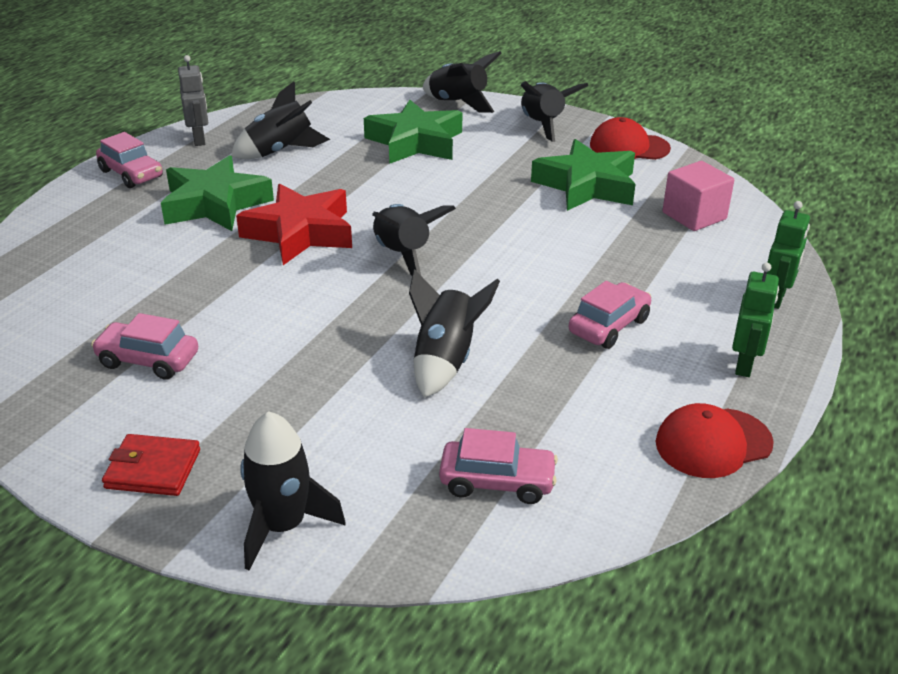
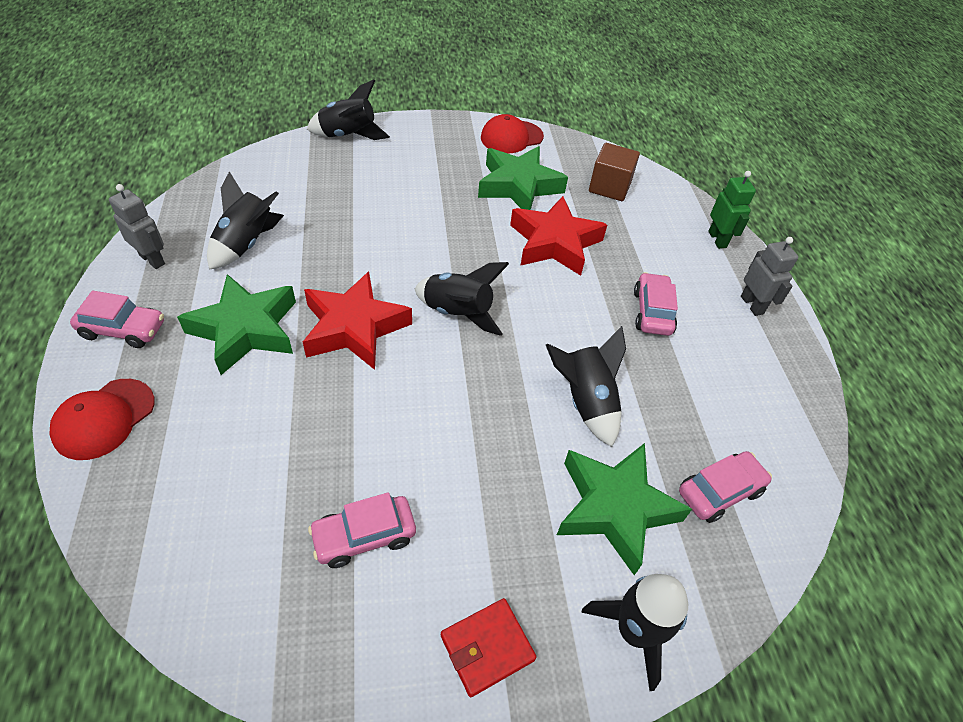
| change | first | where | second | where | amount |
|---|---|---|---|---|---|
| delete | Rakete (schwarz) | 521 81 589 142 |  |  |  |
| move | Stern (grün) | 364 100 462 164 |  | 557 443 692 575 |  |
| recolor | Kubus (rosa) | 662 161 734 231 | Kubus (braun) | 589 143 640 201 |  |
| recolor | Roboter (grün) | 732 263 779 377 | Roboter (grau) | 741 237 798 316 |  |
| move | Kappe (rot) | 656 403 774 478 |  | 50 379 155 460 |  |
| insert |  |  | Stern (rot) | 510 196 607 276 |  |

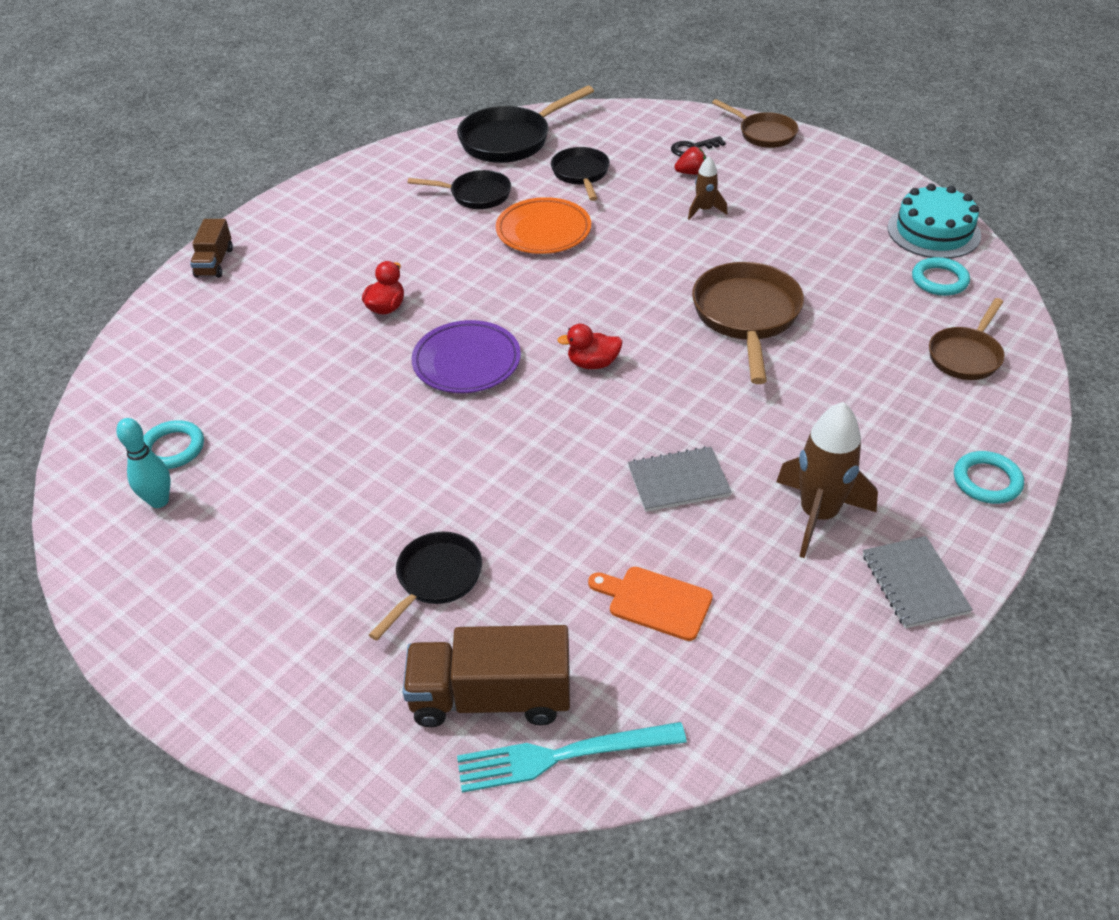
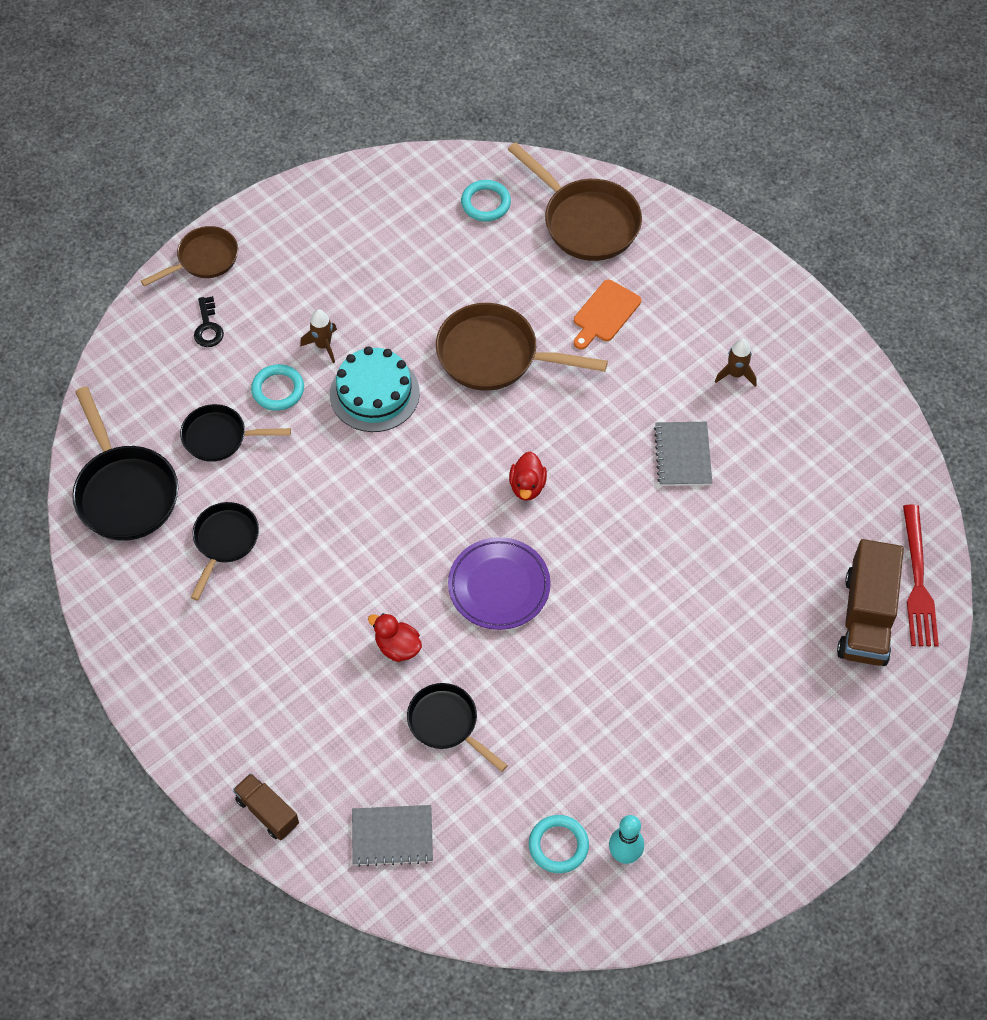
| change | first | where | second | where | amount |
|---|---|---|---|---|---|
| delete | Erdbeere (rot) | 674 147 706 175 |  |  |  |
| move | Kuchen (türkis) | 887 184 981 259 |  | 330 347 420 432 |  |
| delete | Teller (orange) | 496 197 591 254 |  |  |  |
| rotate | Lastwagen (braun) | 190 219 233 278 |  | 233 773 299 840 | 150 degrees counterclockwise |
| resize | Pfanne (braun) | 929 298 1005 380 |  | 507 142 642 261 | x1.60 |
| resize | Rakete (braun) | 776 402 878 558 |  | 715 339 757 387 | x0.53 |
| move | Ring (türkis) | 954 451 1024 504 |  | 251 364 304 411 |  |
| move | Pfanne (schwarz) | 369 532 482 640 |  | 407 683 508 772 |  |
| move | Notizbuch (grau) | 863 536 973 629 |  | 352 805 433 867 |  |
| move | Schneidebrett (orange) | 588 567 713 641 |  | 574 280 641 349 |  |
| recolor | Gabel (türkis) | 457 722 687 793 | Gabel (rot) | 903 505 939 647 |  |

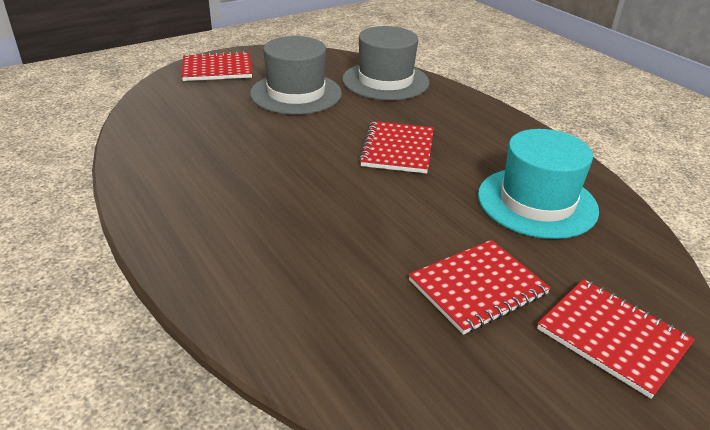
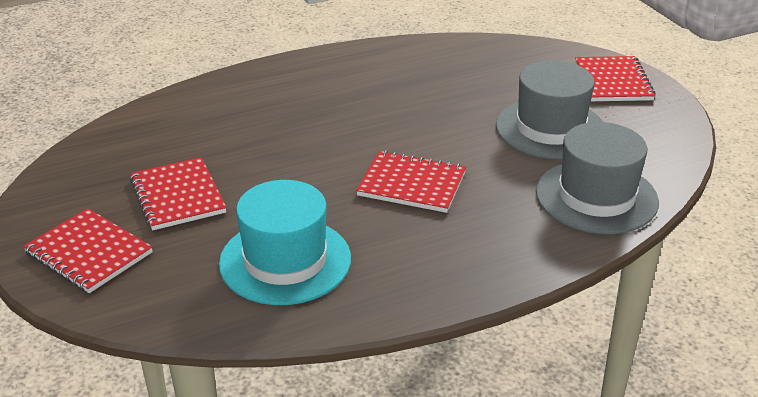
| change | first | where | second | where | amount |
|---|---|---|---|---|---|
| rotate | Notizbuch (rot) | 537 279 695 399 |  | 23 208 153 293 | 75 degrees clockwise |

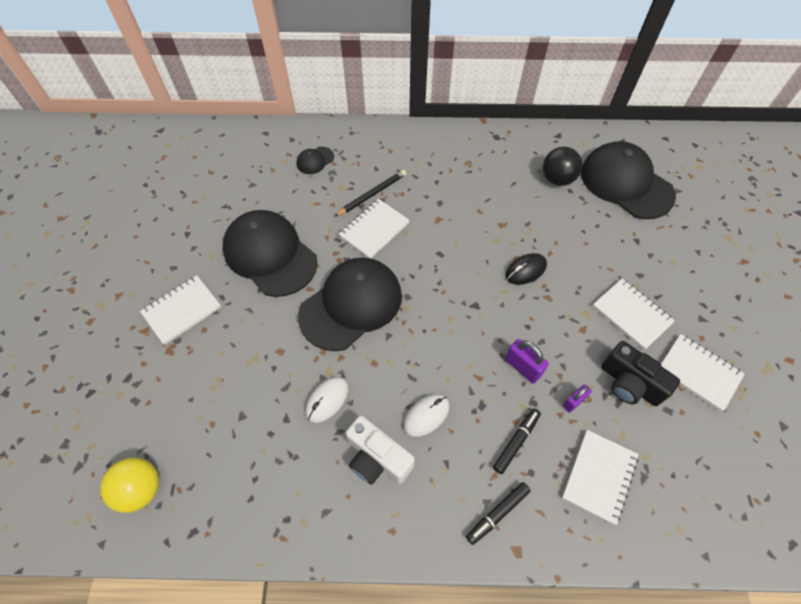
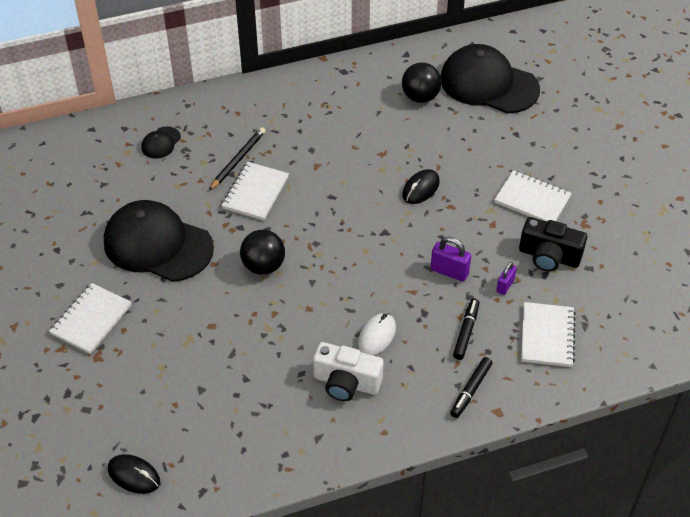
| change | first | where | second | where | amount |
|---|---|---|---|---|---|
| replace | Kappe (schwarz) | 298 257 402 351 | Ball (schwarz) | 240 230 285 275 |  |
| delete | Notizbuch (weiß) | 661 334 745 412 |  |  |  |
| delete | Computermaus (weiß) | 305 377 348 423 |  |  |  |
| replace | Ball (gelb) | 100 457 159 513 | Computermaus (schwarz) | 108 454 160 494 |  |

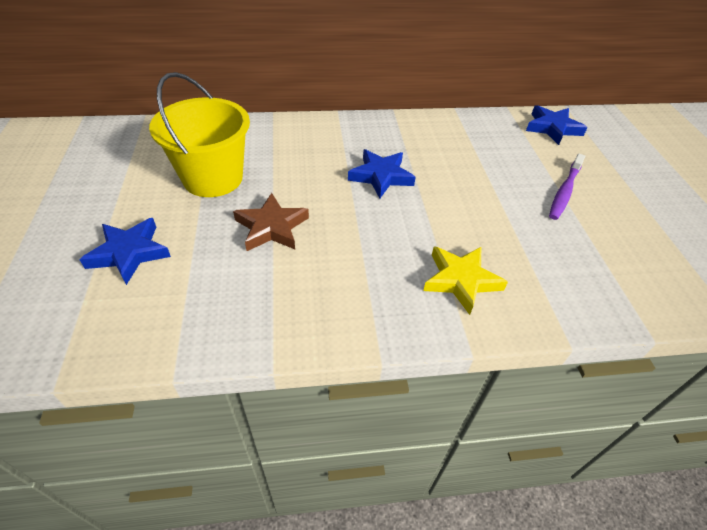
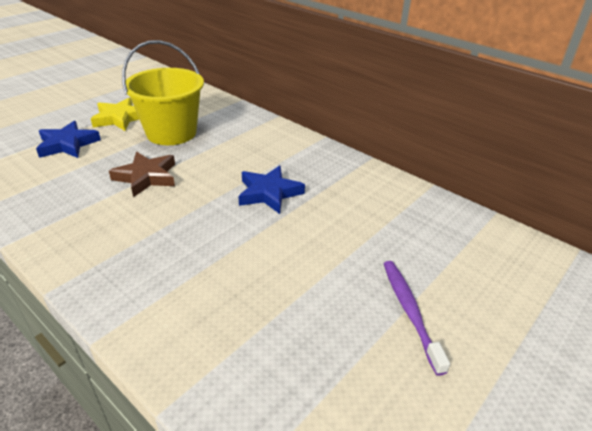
| change | first | where | second | where | amount |
|---|---|---|---|---|---|
| delete | Stern (blau) | 526 105 588 145 |  |  |  |
| rotate | Zahnbürste (lila) | 549 154 585 220 |  | 384 261 450 376 | 90 degrees clockwise |
| move | Stern (gelb) | 423 246 508 315 |  | 91 98 140 131 |  |

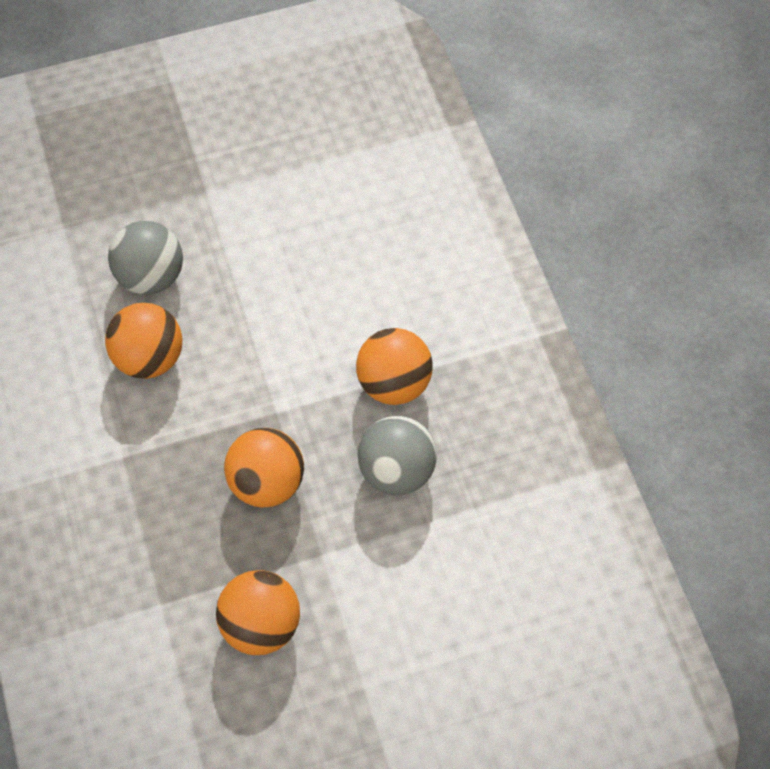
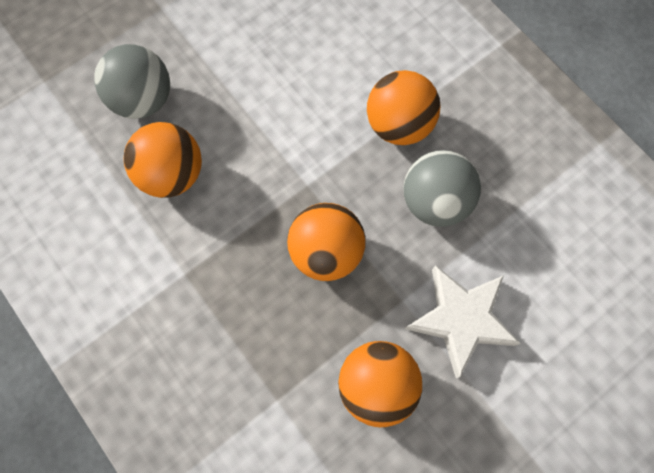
| change | first | where | second | where | amount |
|---|---|---|---|---|---|
| insert |  |  | Stern (weiß) | 405 265 521 378 |  |

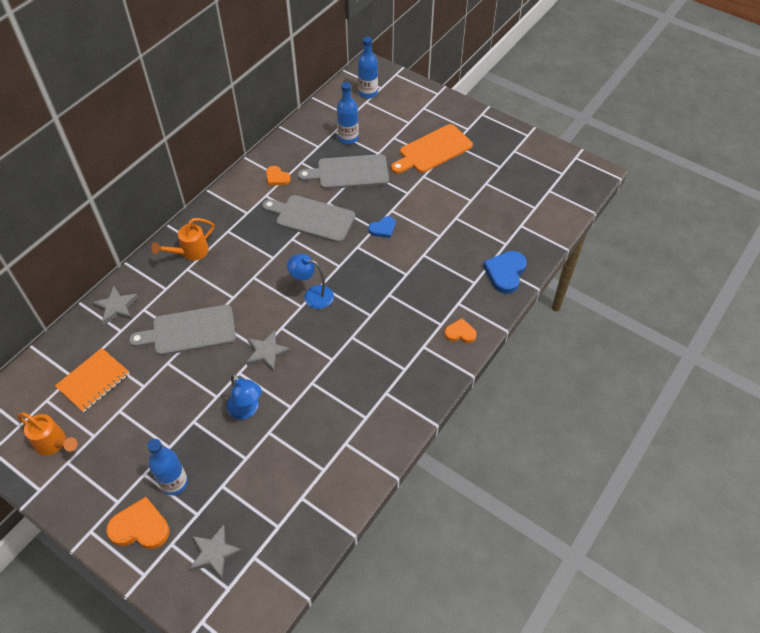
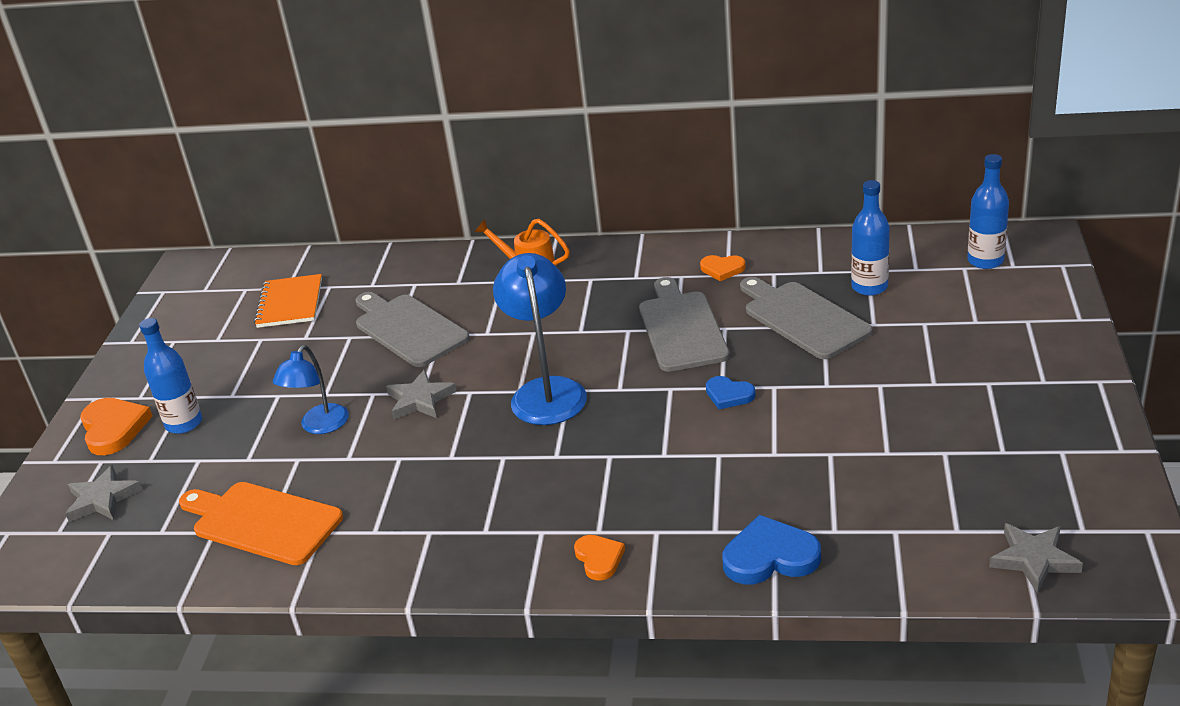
| change | first | where | second | where | amount |
|---|---|---|---|---|---|
| move | Schneidebrett (orange) | 391 124 473 173 |  | 179 482 343 565 |  |
| rotate | Herz (orange) | 266 166 291 185 |  | 700 255 746 281 | 90 degrees counterclockwise |
| resize | Lampe (blau) | 287 254 334 309 |  | 493 253 587 425 | x1.59 |
| move | Stern (grau) | 92 286 139 325 |  | 989 523 1083 593 |  |
| rotate | Notizbuch (orange) | 55 348 130 412 |  | 254 274 322 328 | 75 degrees clockwise |
| delete | Gießkanne (orange) | 17 412 78 455 |  |  |  |

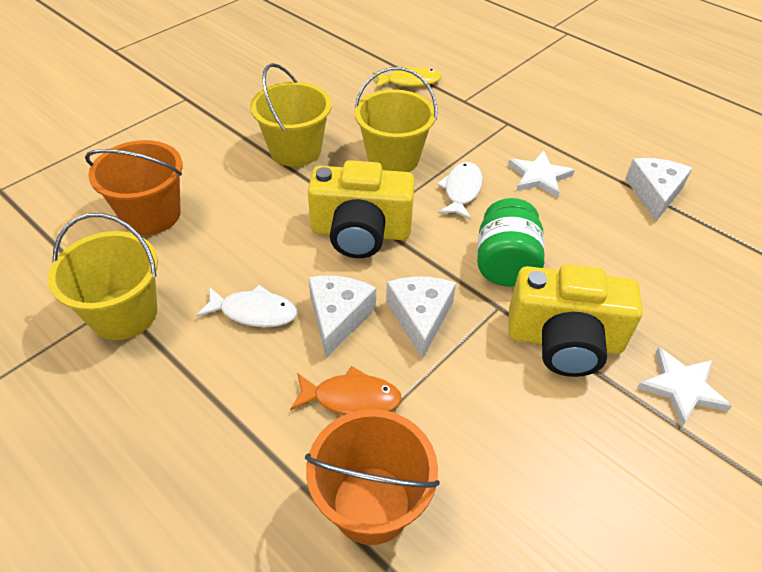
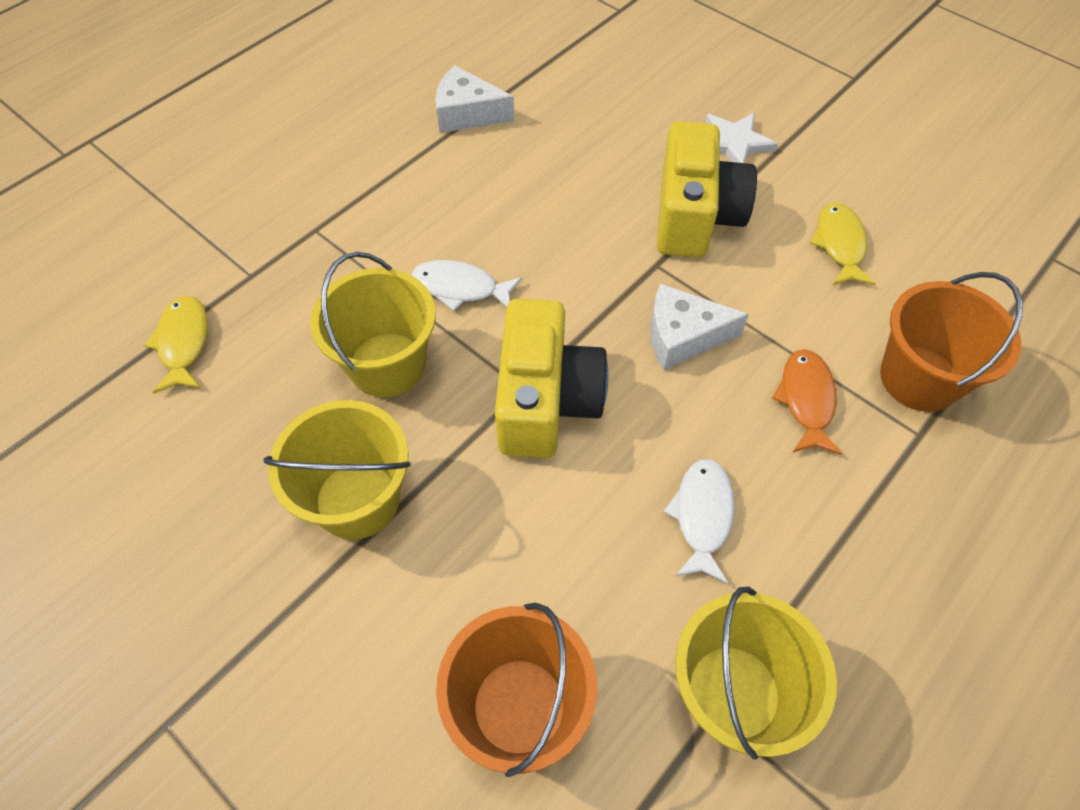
| change | first | where | second | where | amount |
|---|---|---|---|---|---|
| delete | Stern (weiß) | 508 150 575 198 |  |  |  |
| delete | Einmachglas (grün) | 477 198 545 287 |  |  |  |
| delete | Käse (weiß) | 308 276 376 358 |  |  |  |
| insert |  |  | Fisch (gelb) | 810 203 876 285 |  |

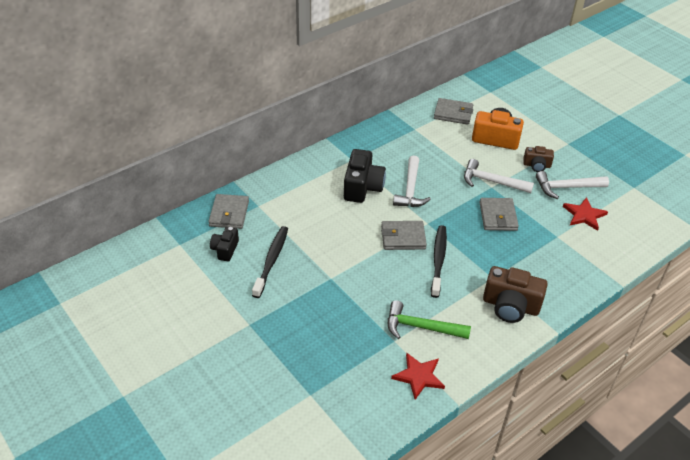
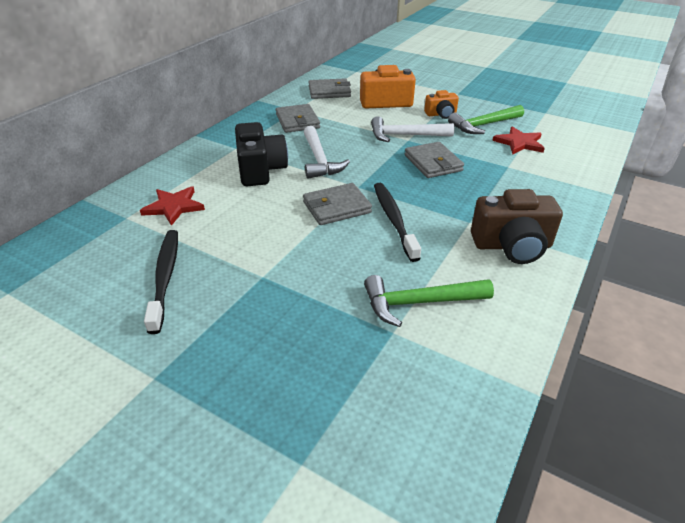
| change | first | where | second | where | amount |
|---|---|---|---|---|---|
| recolor | Kamera (braun) | 523 146 554 172 | Kamera (orange) | 424 90 459 119 |  |
| recolor | Hammer (weiß) | 536 171 609 199 | Hammer (grün) | 448 105 524 134 |  |
| move | Geldbörse (grau) | 208 194 249 229 |  | 276 104 320 133 |  |
| delete | Kamera (schwarz) | 210 227 239 261 |  |  |  |
| move | Stern (rot) | 391 352 445 400 |  | 140 186 205 226 |  |

